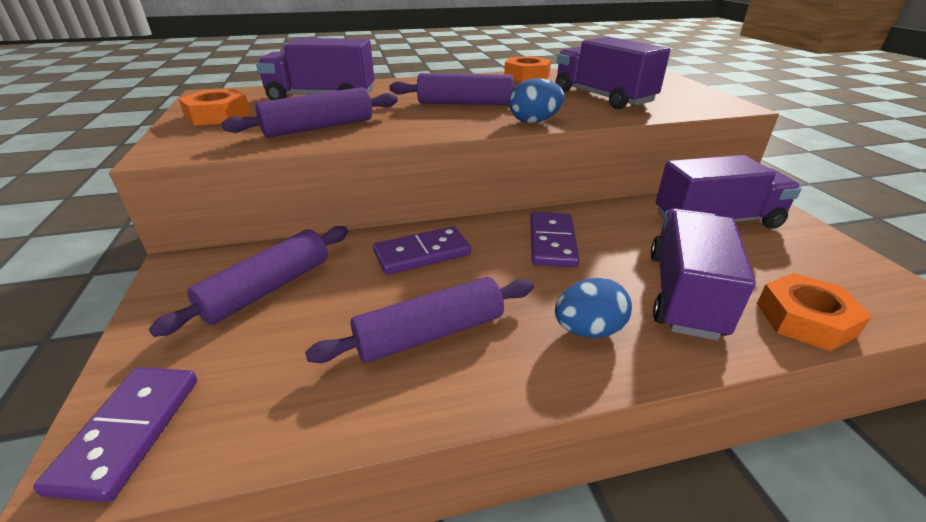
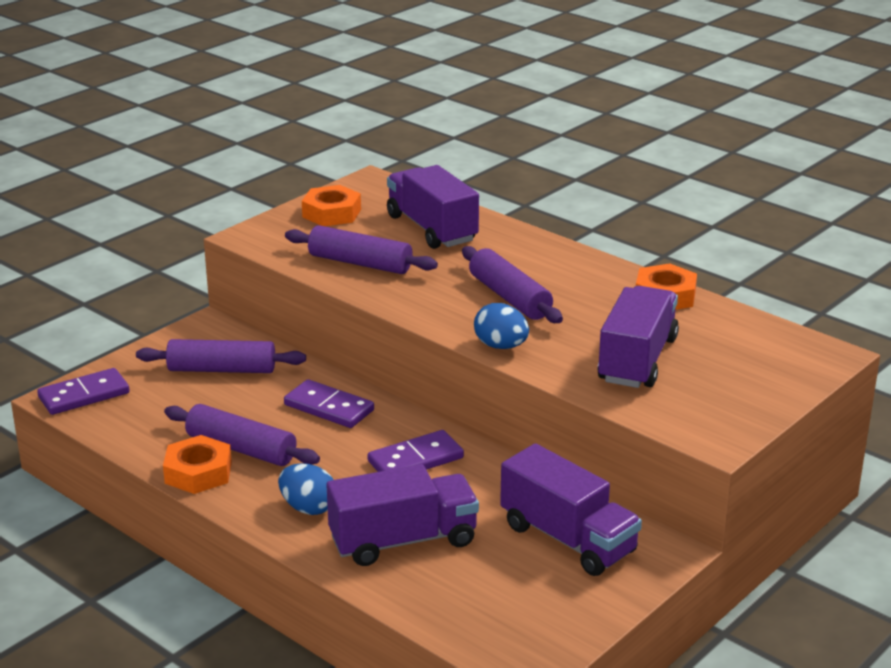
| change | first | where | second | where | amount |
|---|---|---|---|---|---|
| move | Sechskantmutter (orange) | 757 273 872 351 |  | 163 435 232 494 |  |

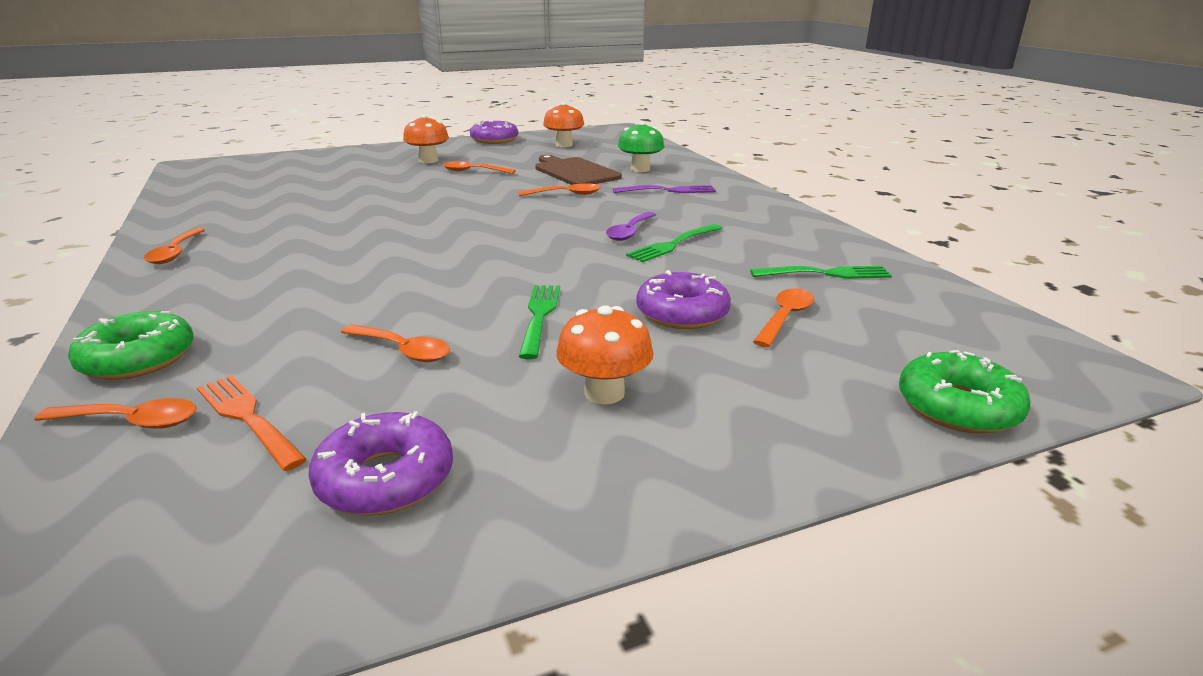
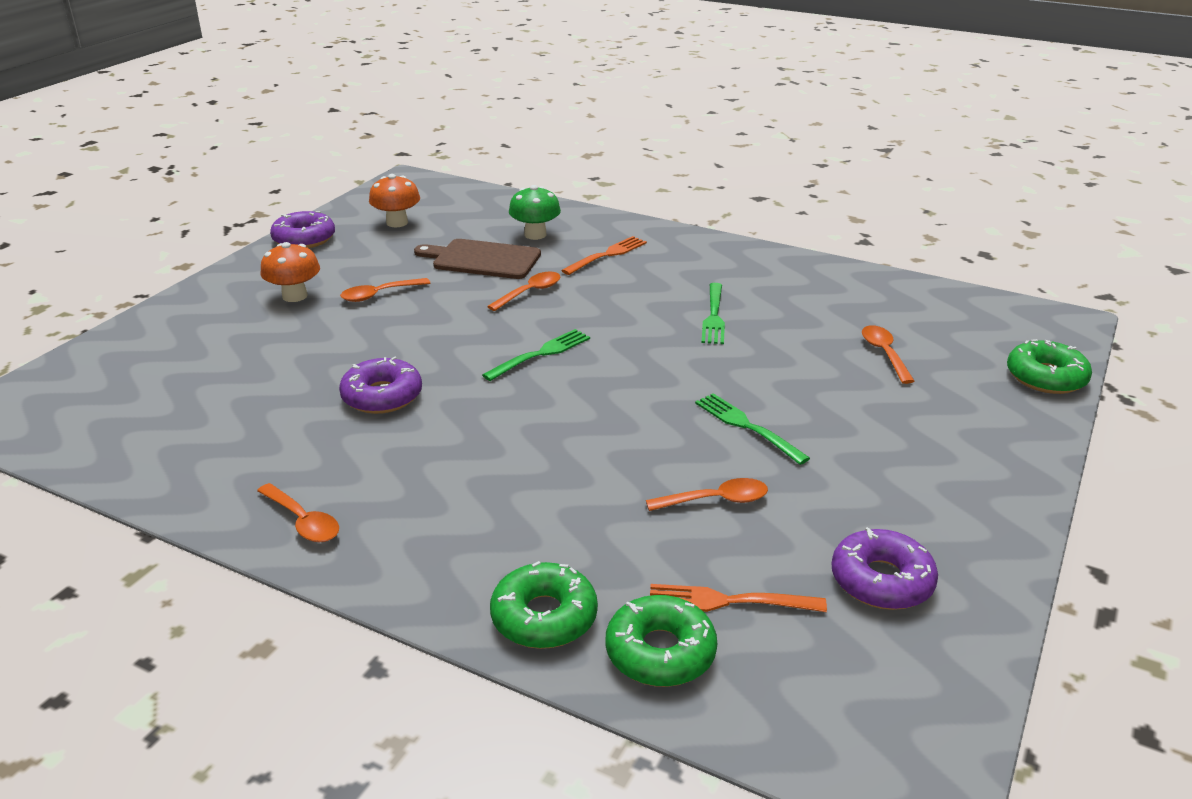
| change | first | where | second | where | amount |
|---|---|---|---|---|---|
| recolor | Gabel (lila) | 613 185 716 193 | Gabel (orange) | 561 236 647 275 |  |
| delete | Löffel (lila) | 606 212 656 241 |  |  |  |
| move | Gabel (grün) | 750 266 892 279 |  | 482 329 590 381 |  |
| move | Donut (lila) | 636 270 731 329 |  | 339 356 422 414 |  |
| delete | Pilz (orange) | 556 305 654 404 |  |  |  |
| replace | Löffel (orange) | 35 398 197 429 | Donut (grün) | 605 595 717 687 |  |

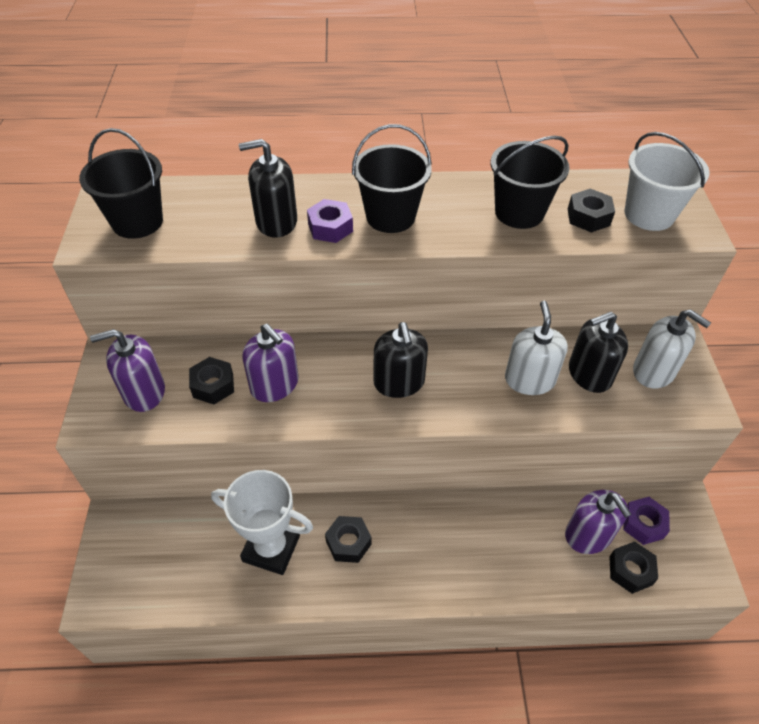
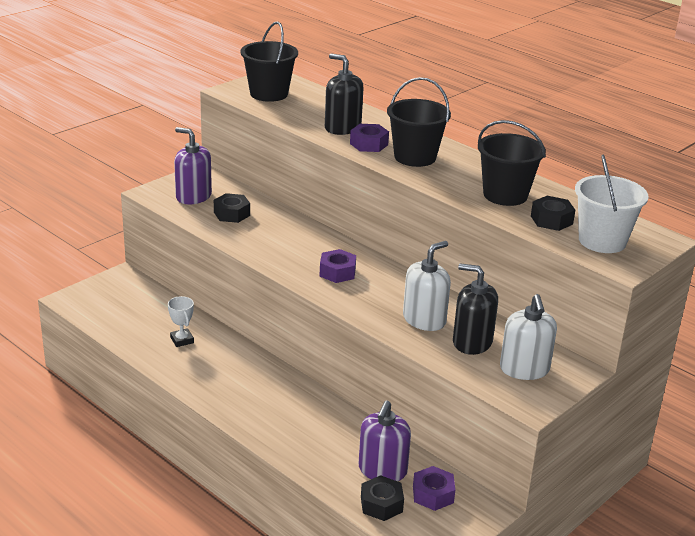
| change | first | where | second | where | amount |
|---|---|---|---|---|---|
| replace | Seifenspender (schwarz) | 374 322 428 398 | Sechskantmutter (lila) | 320 249 356 283 |  |
| delete | Seifenspender (lila) | 242 324 298 402 |  |  |  |
| resize | Pokal (weiß) | 211 470 313 575 |  | 168 296 194 347 | x0.50 |
| delete | Sechskantmutter (schwarz) | 325 516 372 563 |  |  |  |

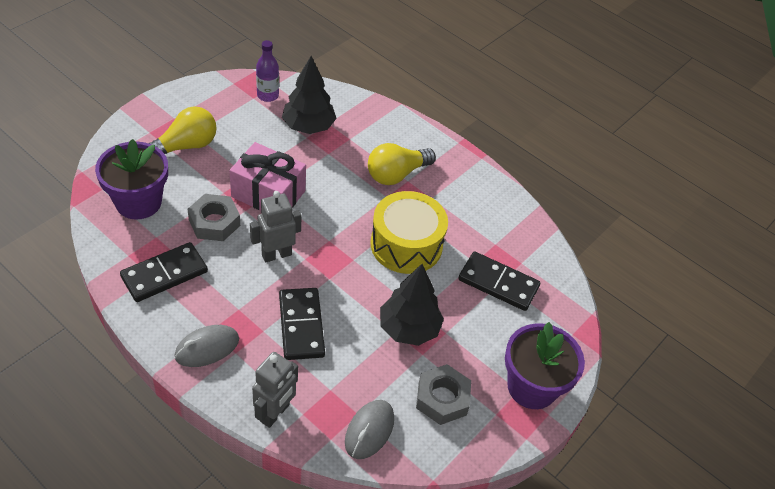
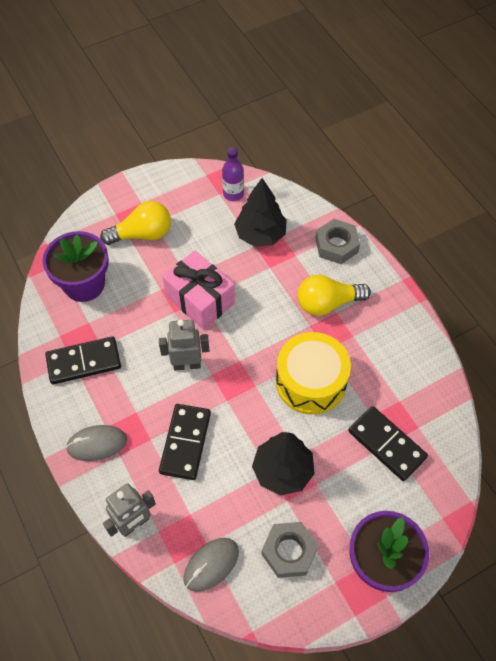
| change | first | where | second | where | amount |
|---|---|---|---|---|---|
| move | Sechskantmutter (grau) | 187 194 240 241 |  | 315 219 360 264 |  |

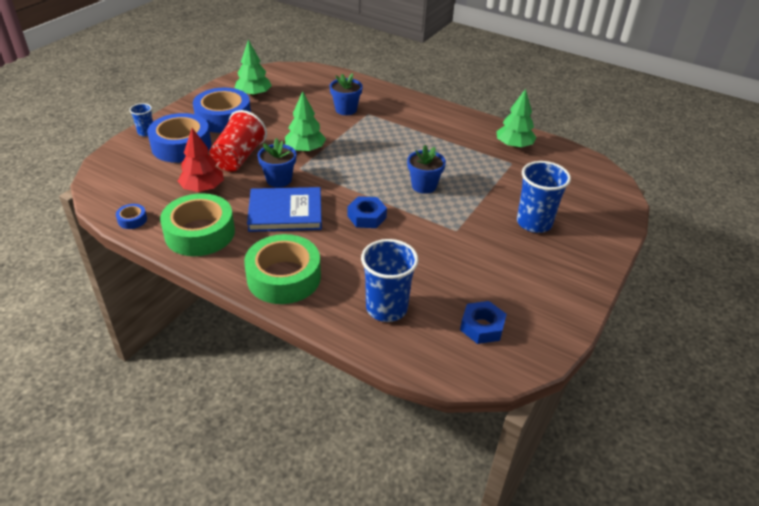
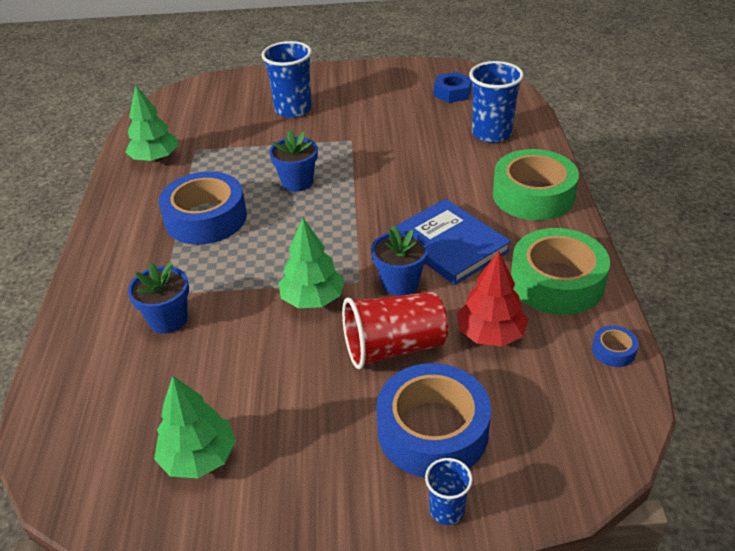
| change | first | where | second | where | amount |
|---|---|---|---|---|---|
| move | Klebeband (blau) | 193 88 251 133 |  | 159 171 247 245 |  |
| delete | Sechskantmutter (blau) | 348 196 387 228 |  |  |  |

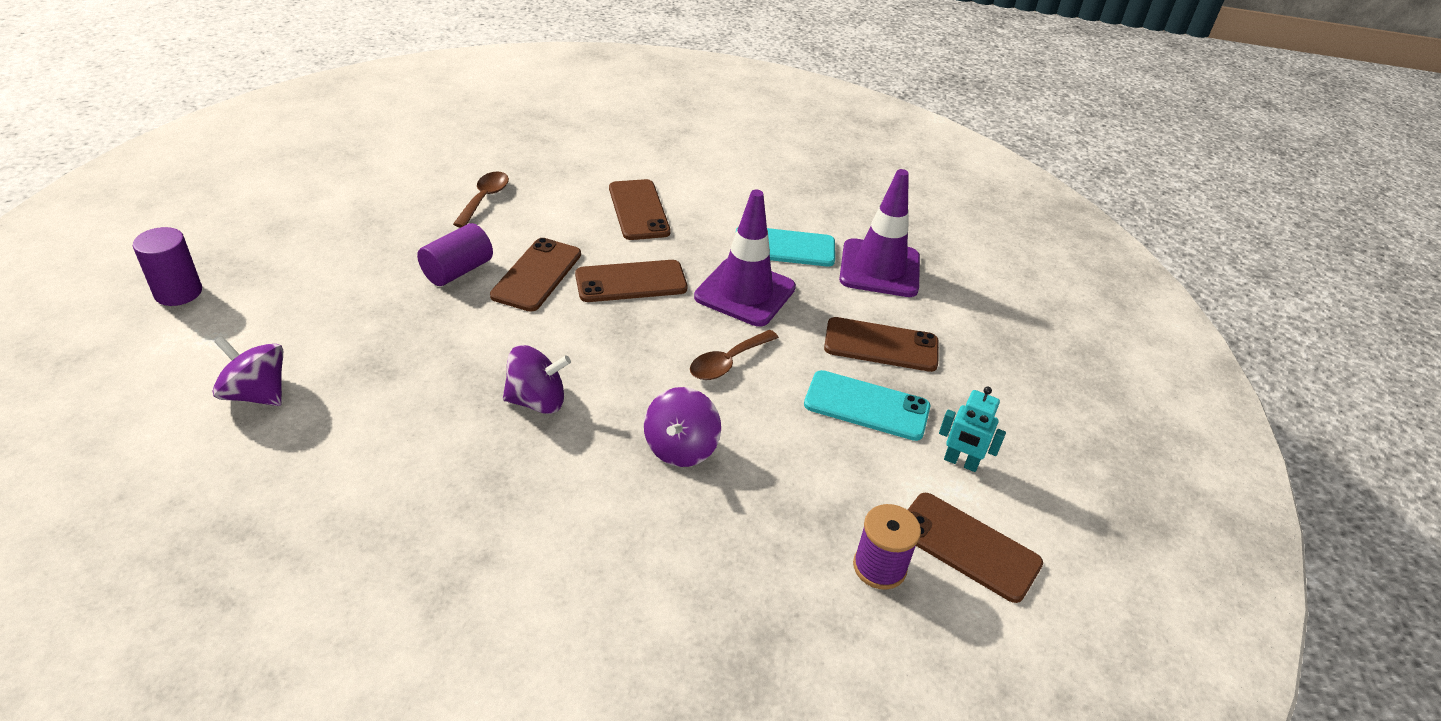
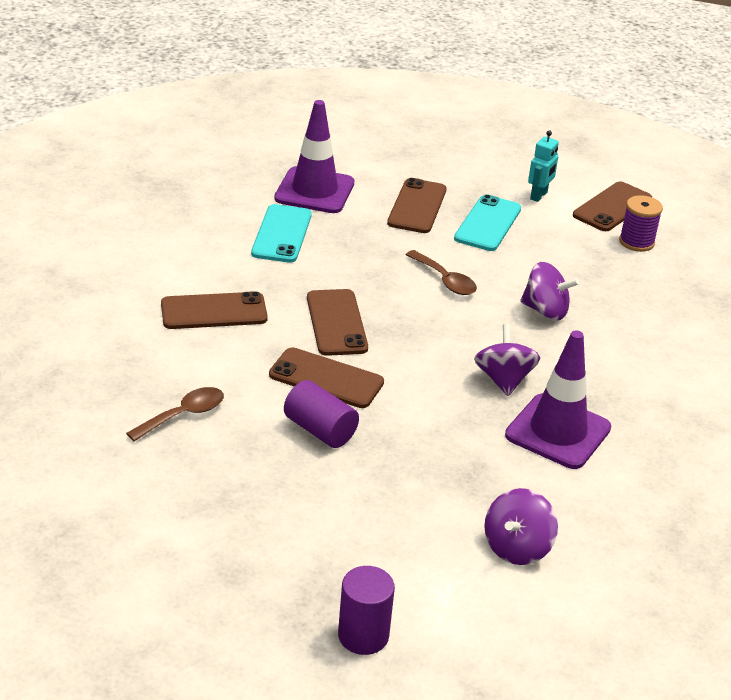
| change | first | where | second | where | amount |
|---|---|---|---|---|---|
| rotate | Löffel (braun) | 453 171 509 228 |  | 126 387 224 442 | 120 degrees clockwise |
| move | Leitkegel (lila) | 694 190 796 326 |  | 505 331 611 469 |  |

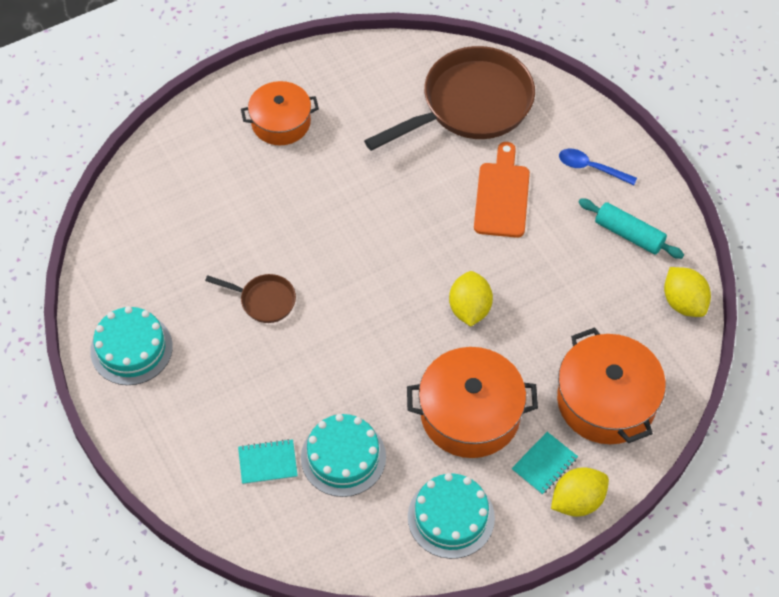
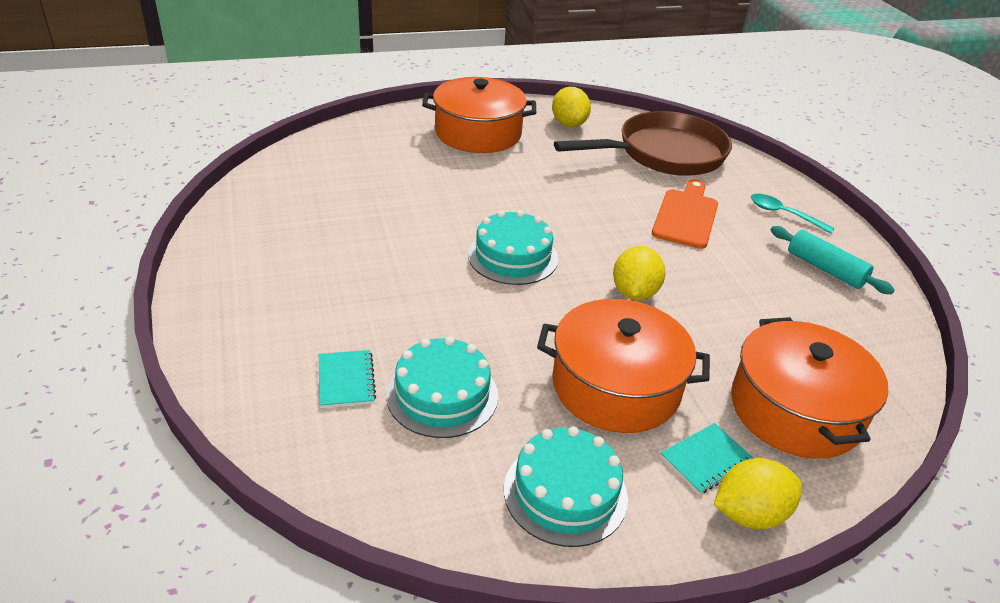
| change | first | where | second | where | amount |
|---|---|---|---|---|---|
| resize | Kochtopf (orange) | 241 81 319 145 |  | 422 77 536 153 | x1.50 |
| recolor | Löffel (blau) | 559 149 637 185 | Löffel (türkis) | 751 194 835 234 |  |
| move | Zitrone (gelb) | 664 267 711 317 |  | 552 87 591 127 |  |
| delete | Pfanne (braun) | 205 274 296 323 |  |  |  |
| move | Kuchen (türkis) | 90 306 173 385 |  | 468 210 558 285 |  |
| rotate | Notizbuch (türkis) | 238 439 298 484 |  | 319 350 376 408 | 75 degrees clockwise |

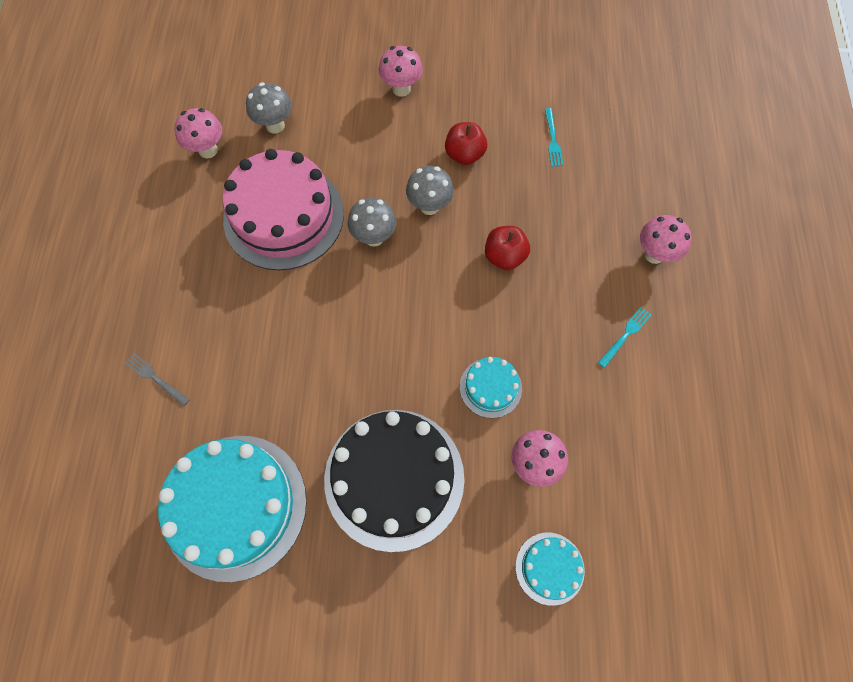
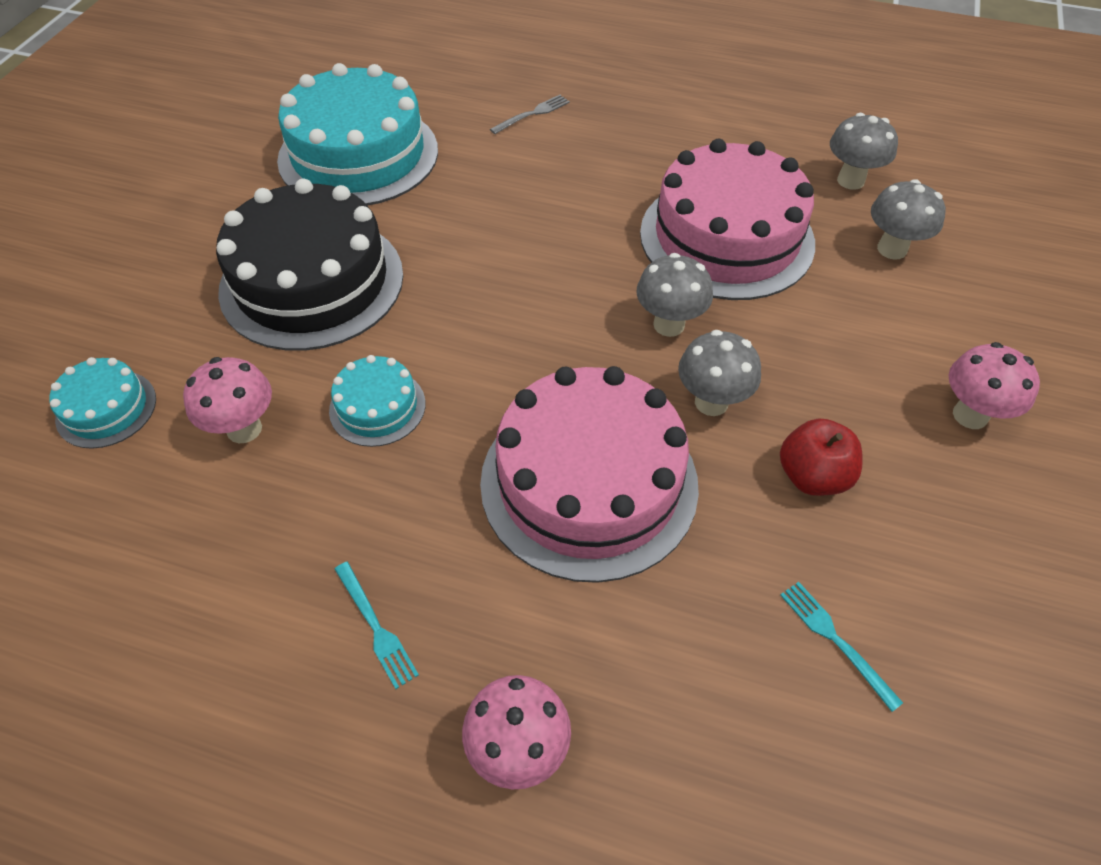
| change | first | where | second | where | amount |
|---|---|---|---|---|---|
| recolor | Pilz (rosa) | 174 108 222 158 | Pilz (grau) | 830 113 898 190 |  |
| rotate | Gabel (türkis) | 545 108 563 167 |  | 780 582 903 712 | 45 degrees clockwise |
| replace | Apfel (rot) | 485 226 530 270 | Kuchen (rosa) | 480 366 699 583 |  |

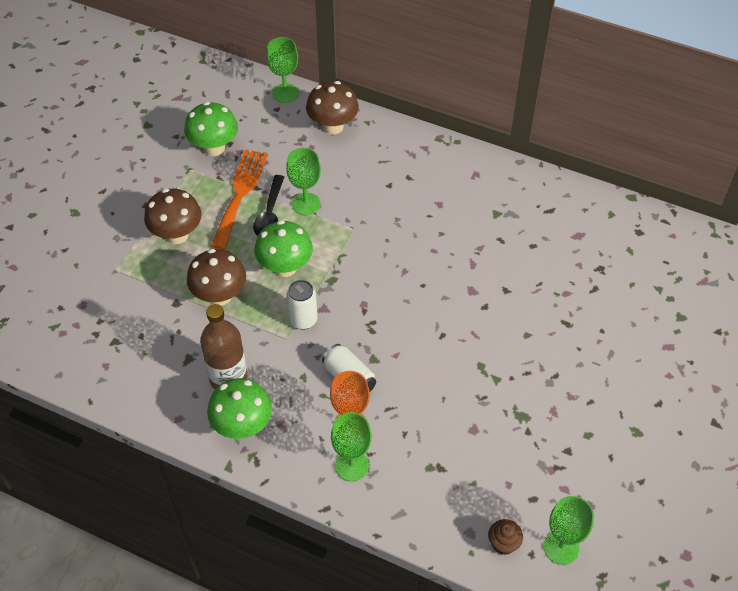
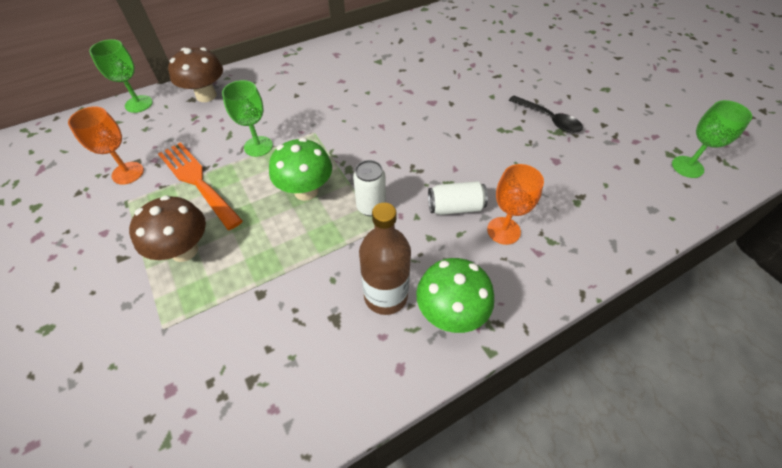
| change | first | where | second | where | amount |
|---|---|---|---|---|---|
| replace | Pilz (grün) | 184 102 238 156 | Kelch (orange) | 68 106 144 185 |  |
| move | Löffel (schwarz) | 253 175 284 236 |  | 509 96 583 133 |  |
| delete | Pilz (braun) | 187 249 246 306 |  |  |  |
| delete | Kelch (grün) | 331 412 372 481 |  |  |  |
| delete | Muffin (braun) | 488 519 523 555 |  |  |  |

